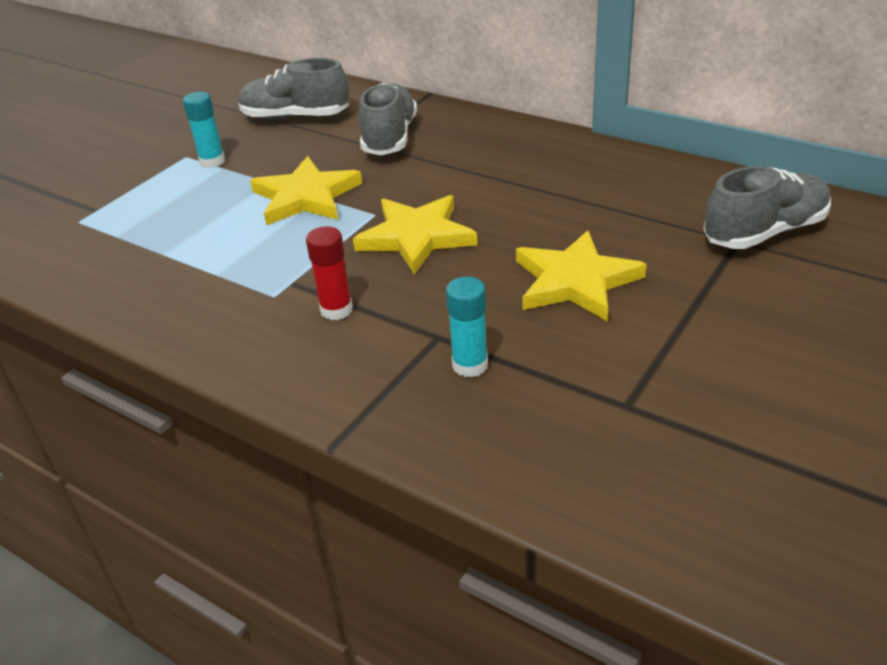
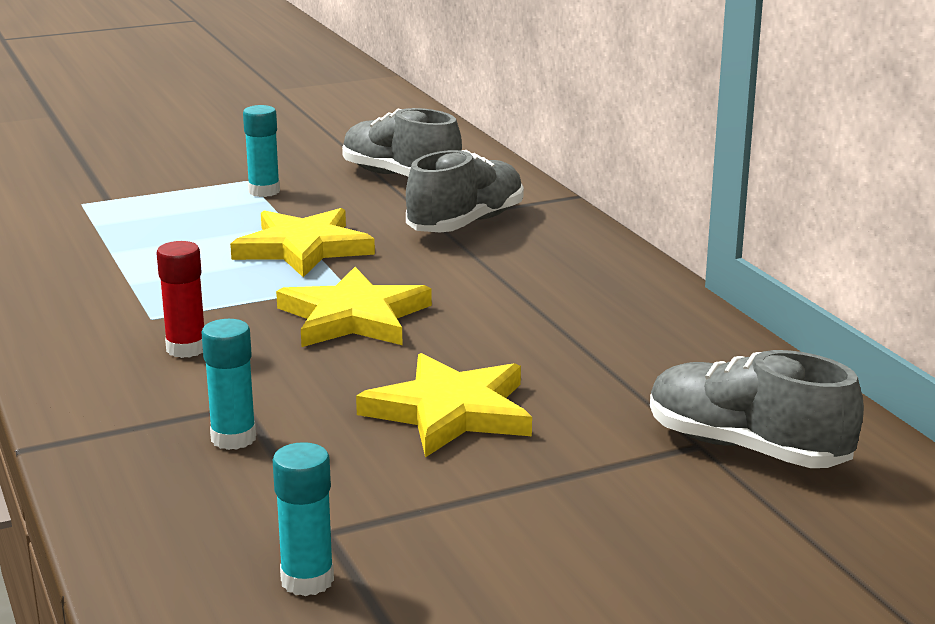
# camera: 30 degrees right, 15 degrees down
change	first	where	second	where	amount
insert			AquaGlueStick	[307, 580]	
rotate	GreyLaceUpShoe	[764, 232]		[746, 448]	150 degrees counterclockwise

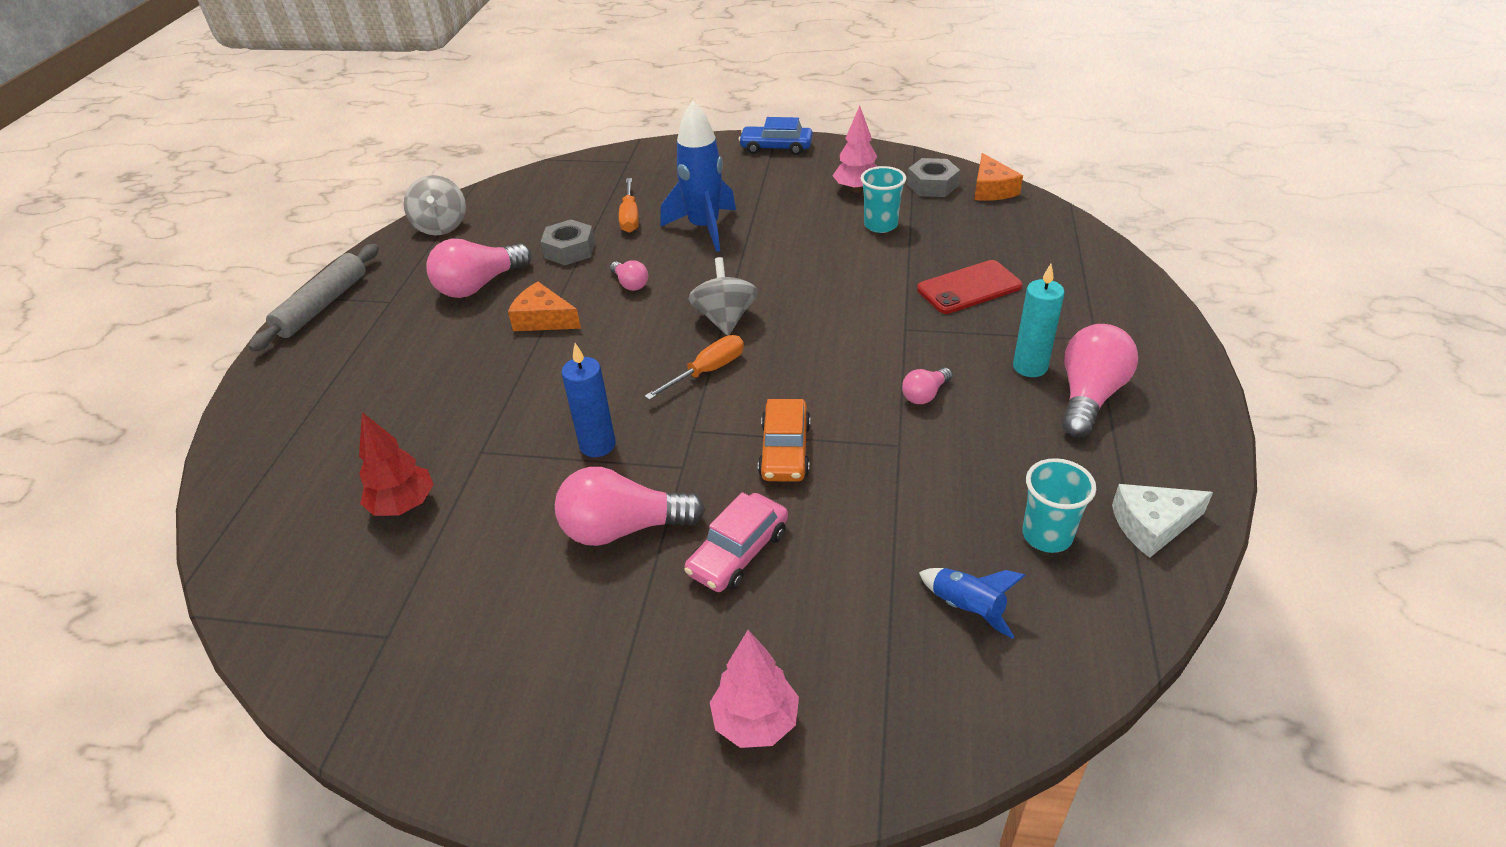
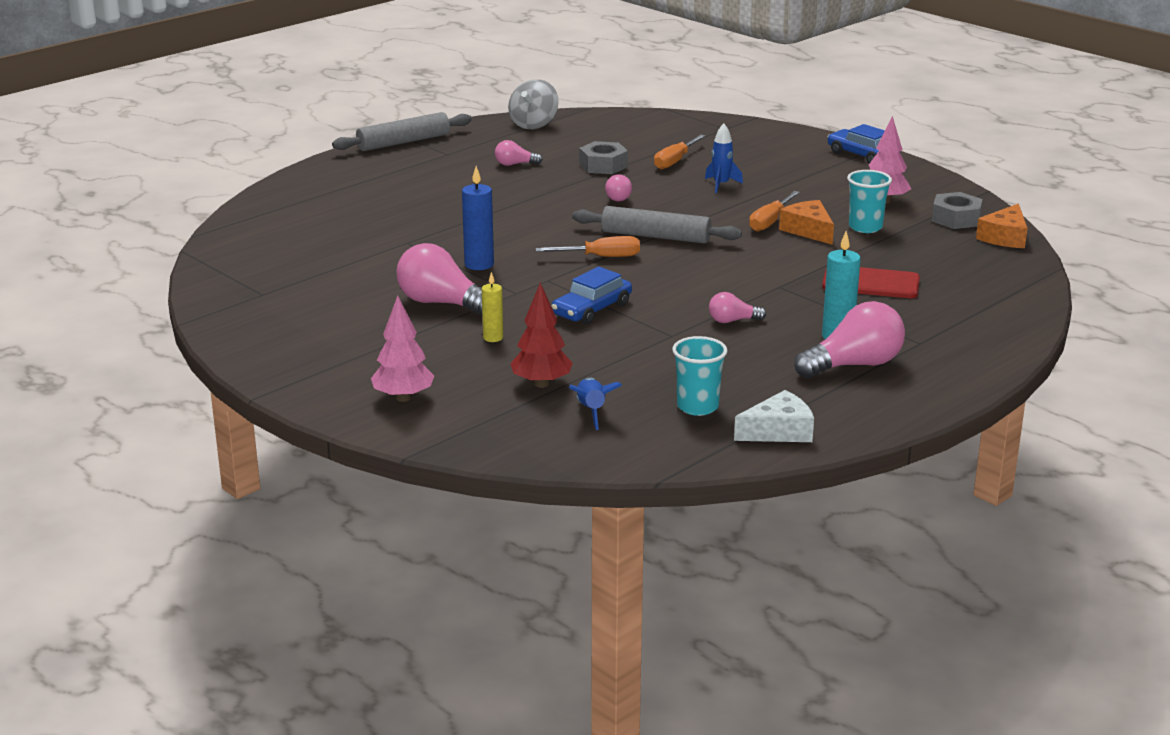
# camera: 35 degrees right, 15 degrees down
change	first	where	second	where	amount
insert			BrightOrangeHandScrewdriver	[770, 222]	
move	RedTree	[403, 505]		[541, 384]	
move	BrightOrangePieceOfCheese	[543, 319]		[808, 230]	
replace	RosyCar	[738, 552]	YellowPillarCandle	[493, 338]	
replace	GreyToyTop	[725, 319]	GreyRollingPin	[655, 236]	
recolor	BrightOrangeCar	[785, 450]	CobaltCar	[591, 309]	
rotate	WhitePieceOfCheese	[1152, 525]		[778, 431]	135 degrees clockwise
resize	RosyBulb	[479, 285]		[515, 164]	x0.51
resize	CobaltToyRocket	[704, 228]		[721, 185]	x0.51

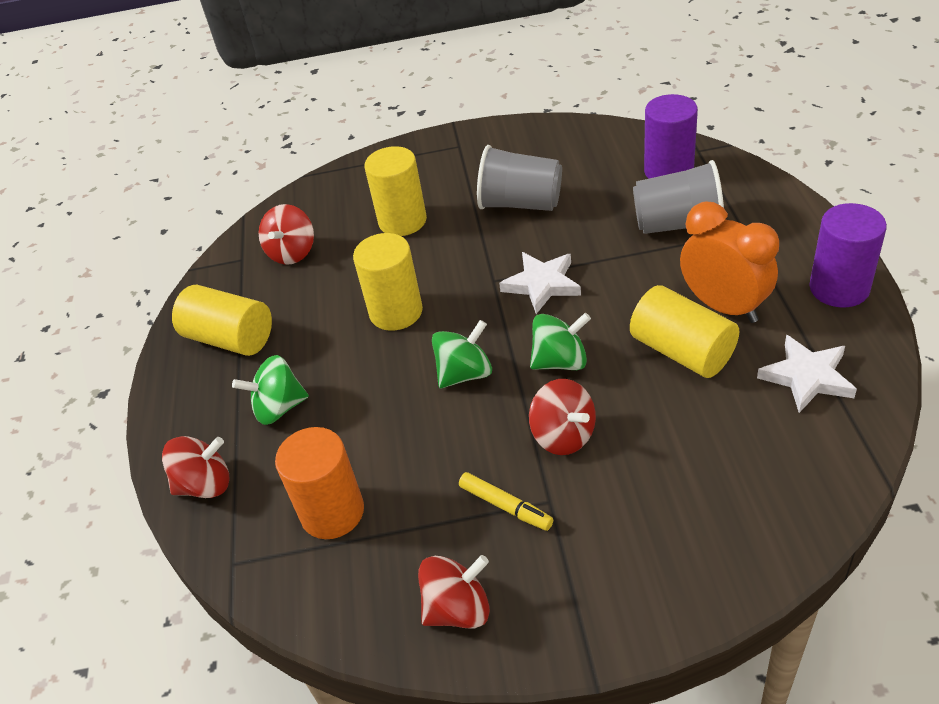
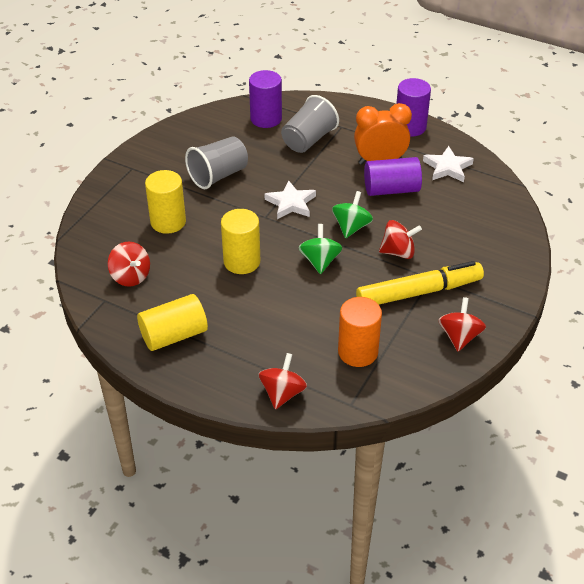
# camera: 60 degrees left, 0 degrees up
change	first	where	second	where	amount
delete	GreenToyTop	[279, 408]			
recolor	YellowSolidCylinder	[682, 351]	PurpleSolidCylinder	[391, 189]	
resize	YellowMarker	[505, 506]		[419, 292]	x2.16

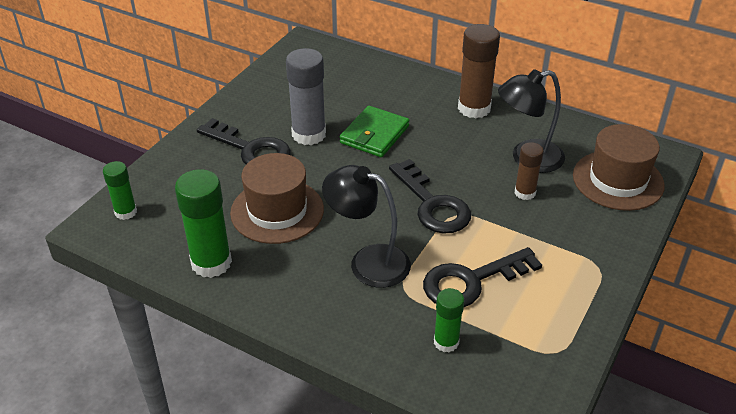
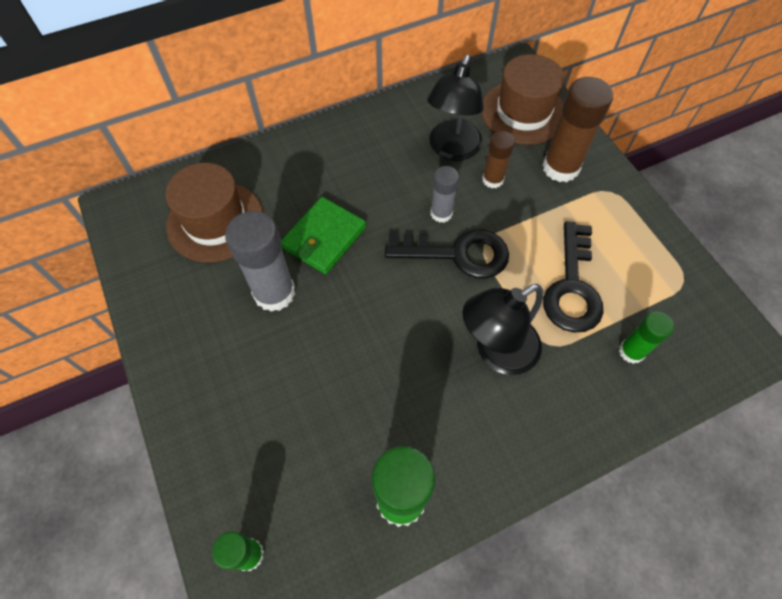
# camera: 55 degrees left, 20 degrees up
change	first	where	second	where	amount
delete	EbonyKey	[251, 149]			
insert			GreyGlueStick	[441, 213]	
move	DarkBrownTopHat	[277, 211]		[215, 221]	
move	DarkBrownGlueStick	[474, 108]		[560, 167]	
rotate	GreenBillfold	[374, 134]		[324, 238]	60 degrees clockwise

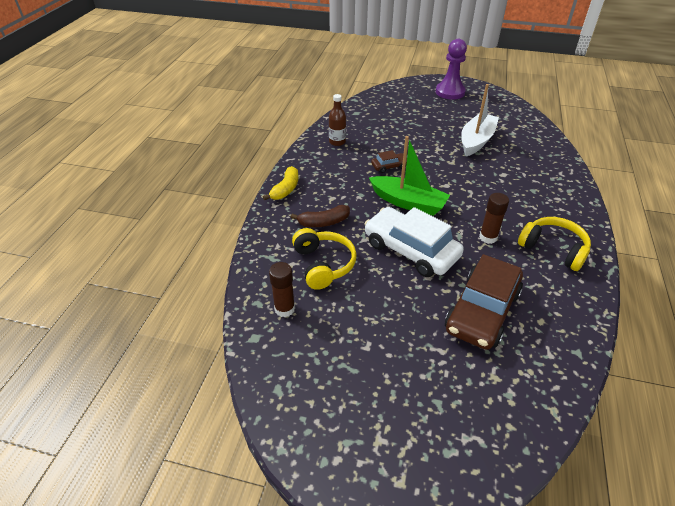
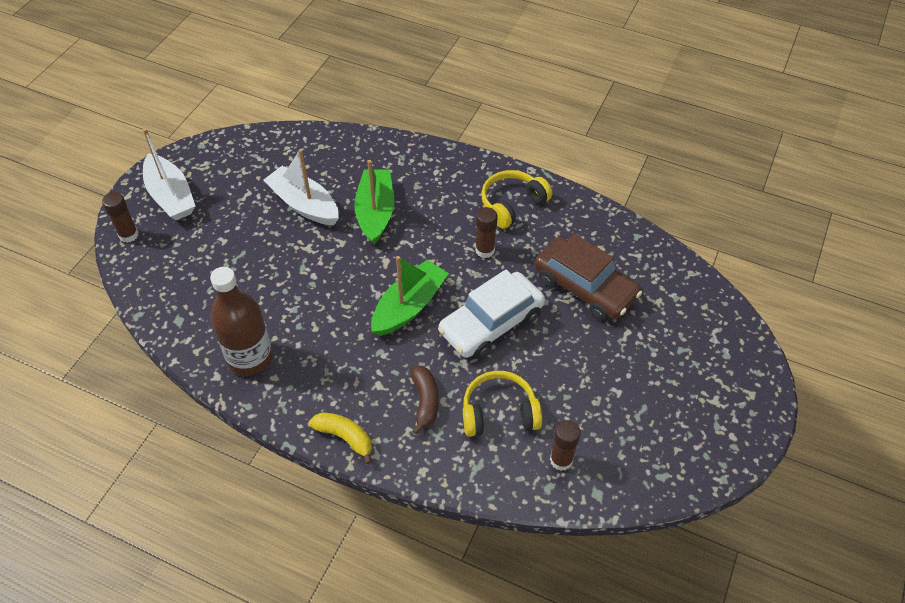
# camera: 80 degrees left, 10 degrees up
change	first	where	second	where	amount
delete	DarkBrownCar	[389, 166]			
insert			DarkBrownGlueStick	[128, 235]	
insert			GreenBoat	[375, 212]	
replace	PurpleGamePawn	[450, 92]	WhiteBoat	[171, 196]	
resize	DarkBrownBottle	[337, 142]		[250, 358]	x1.85

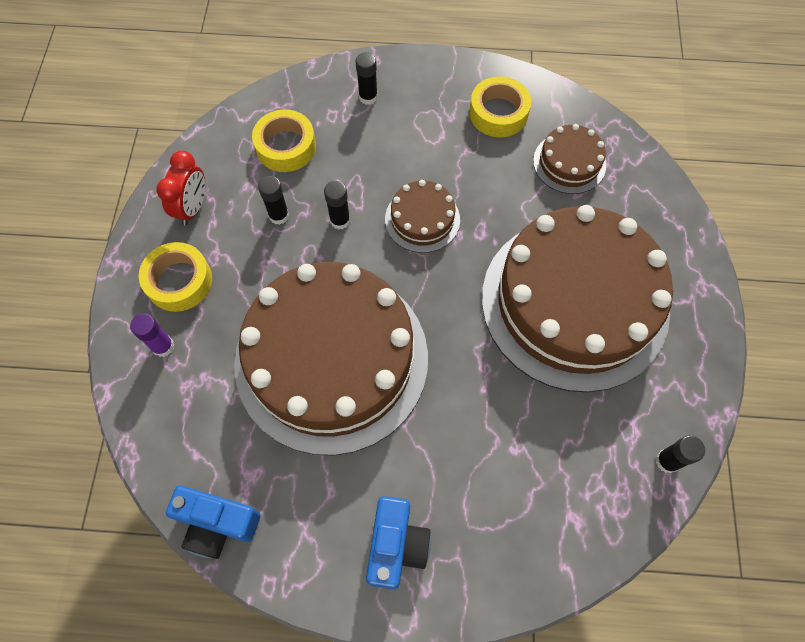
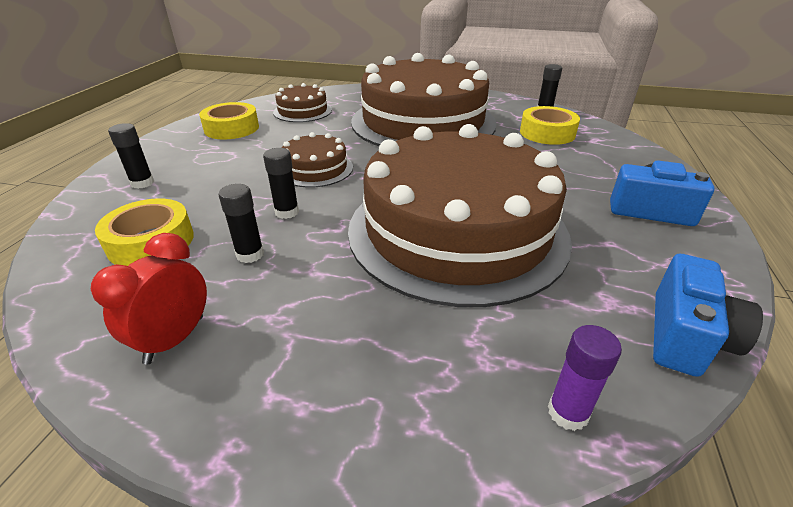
# camera: 80 degrees left, 30 degrees down
change	first	where	second	where	amount
move	PurpleGlueStick	[163, 346]		[568, 412]	
move	YellowTape	[179, 281]		[547, 133]	
rotate	RedBedsideClock	[193, 208]		[175, 339]	90 degrees counterclockwise

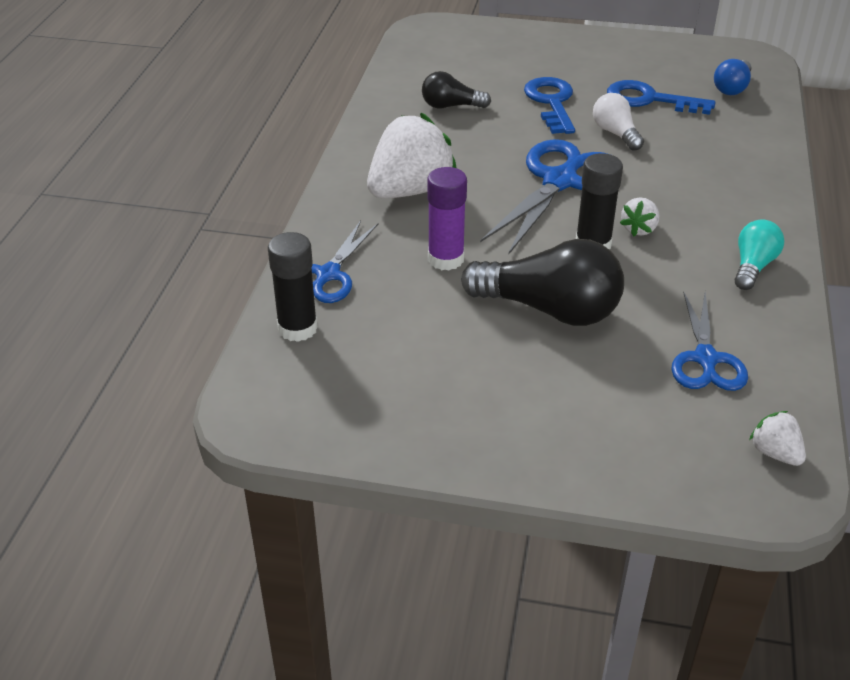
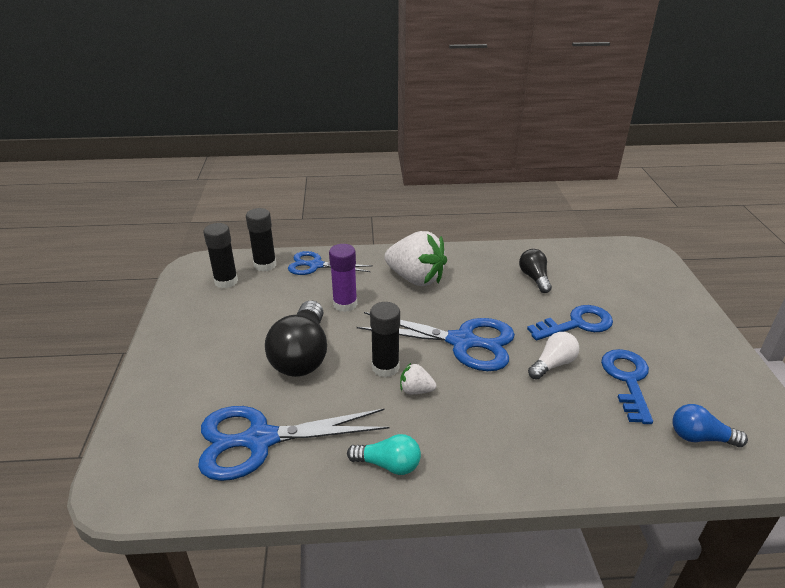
# camera: 75 degrees right, 5 degrees down
change	first	where	second	where	amount
delete	WhiteToyStrawberry	[775, 453]			
insert			EbonyGlueStick	[226, 281]	
resize	CobaltPairOfScissors	[705, 359]		[260, 440]	x1.62

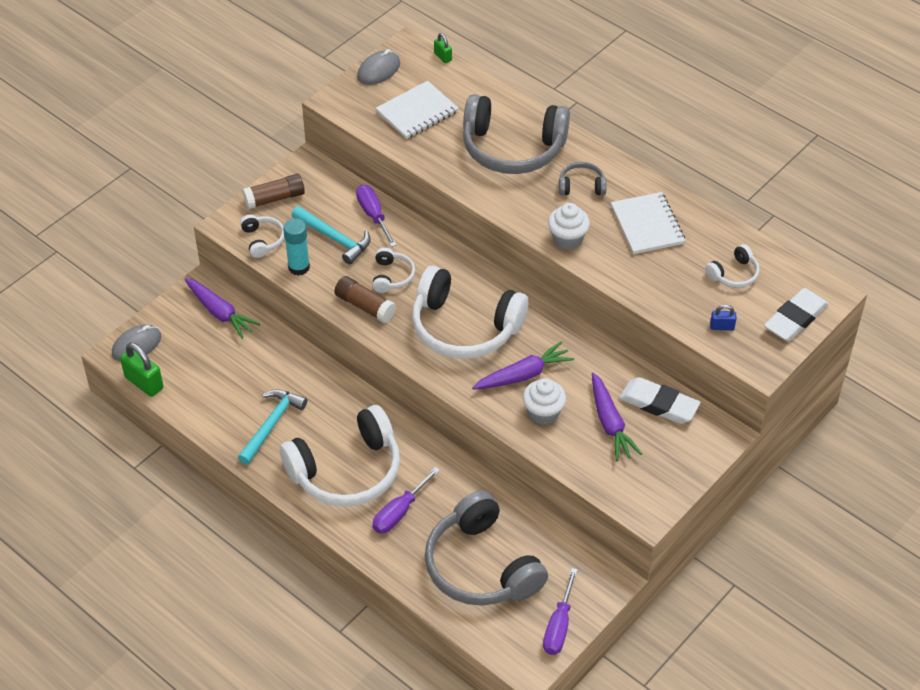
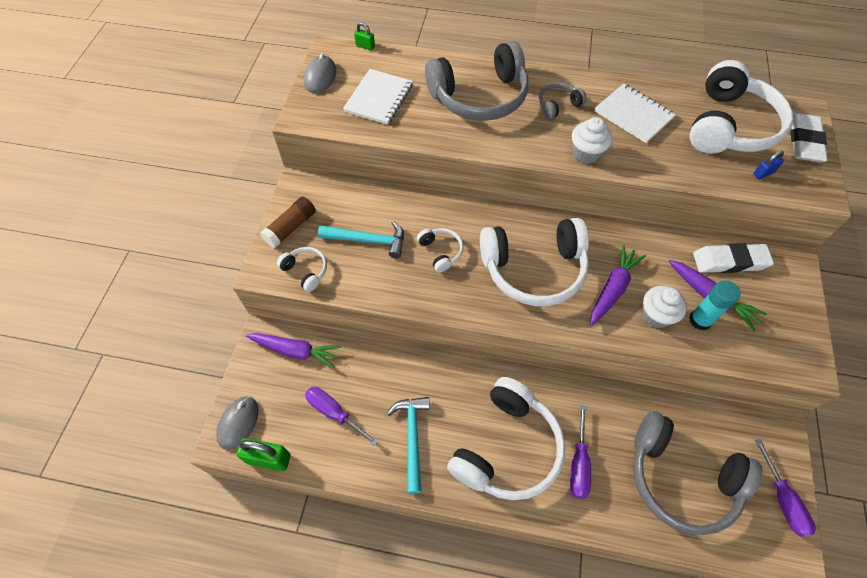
# camera: 30 degrees left, 10 degrees up
change	first	where	second	where	amount
delete	DarkBrownGlueStick	[365, 306]			
move	AquaGlueStick	[299, 267]		[700, 320]	
move	PurpleHandScrewdriver	[373, 216]		[334, 413]	
resize	WhiteHeadset	[734, 274]		[729, 126]	x2.25

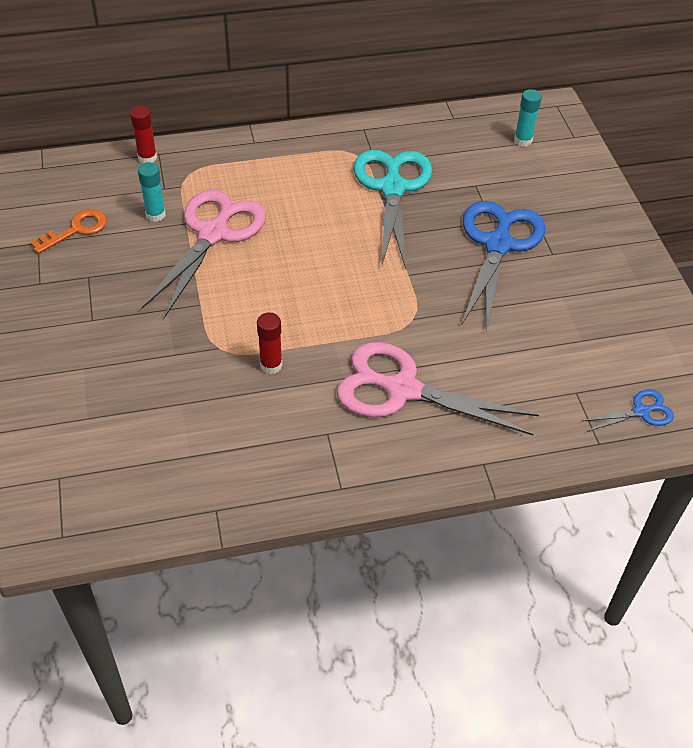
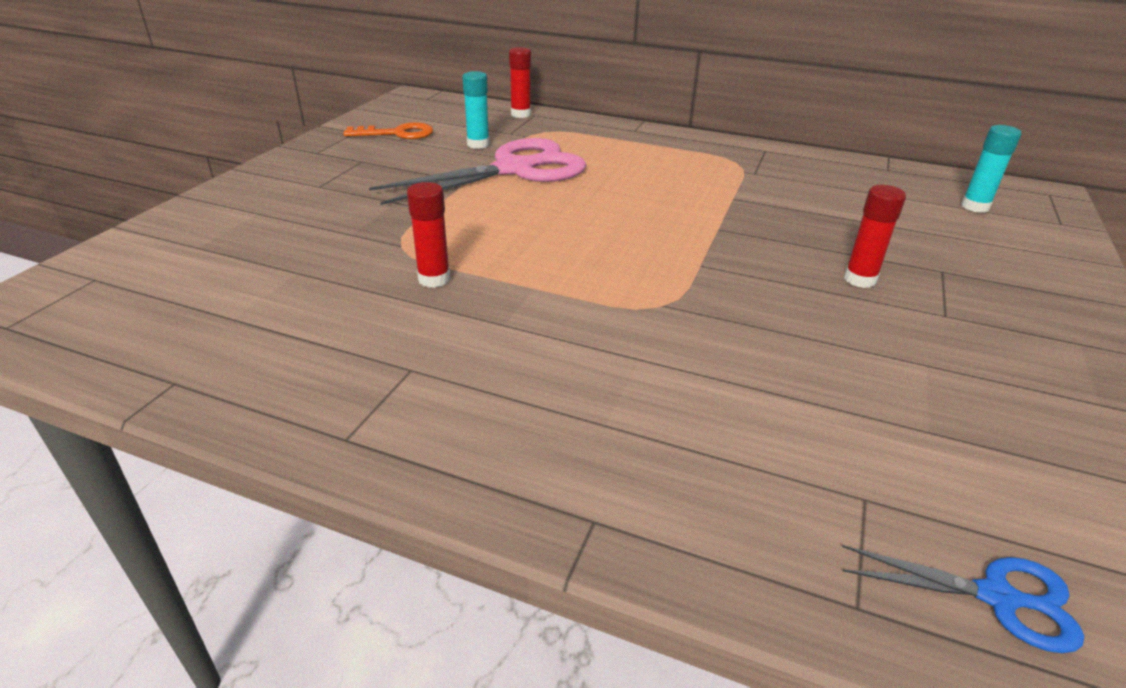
# camera: 35 degrees right, 15 degrees down
change	first	where	second	where	amount
delete	RosyPairOfScissors	[403, 390]			
delete	AquaPairOfScissors	[392, 188]			
replace	CobaltPairOfScissors	[498, 245]	RedGlueStick	[860, 279]	

